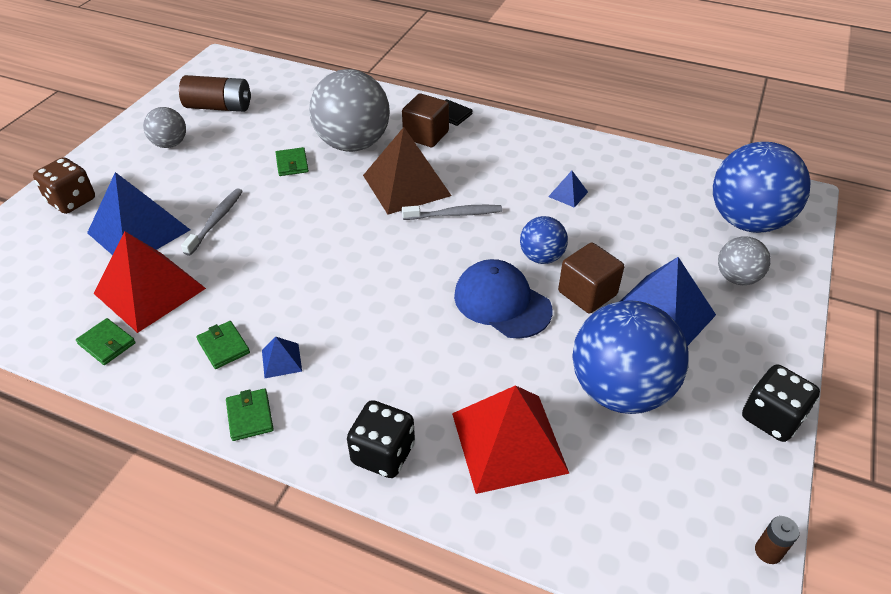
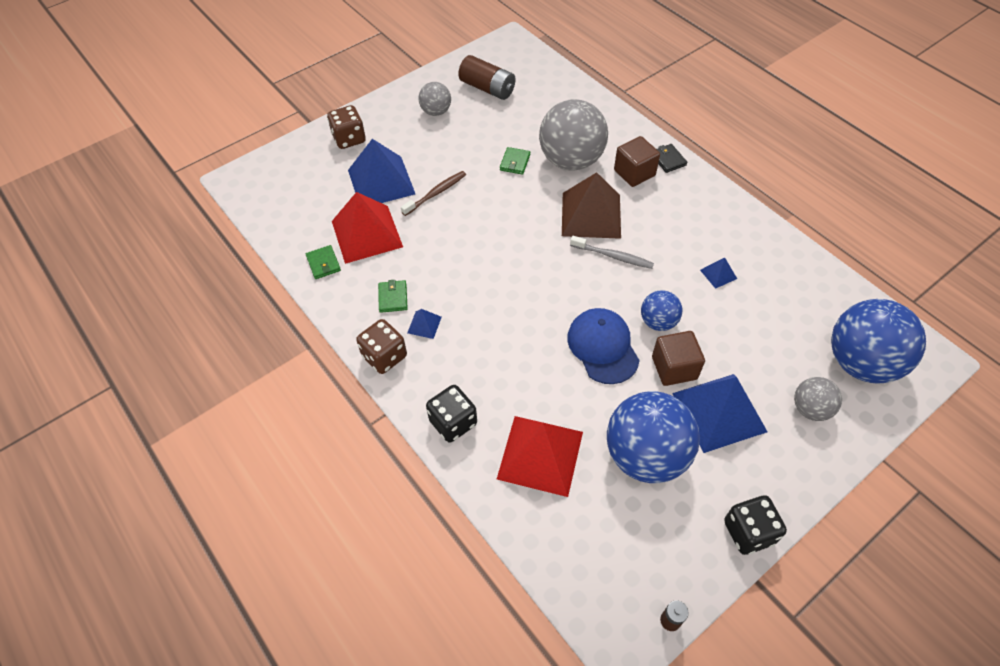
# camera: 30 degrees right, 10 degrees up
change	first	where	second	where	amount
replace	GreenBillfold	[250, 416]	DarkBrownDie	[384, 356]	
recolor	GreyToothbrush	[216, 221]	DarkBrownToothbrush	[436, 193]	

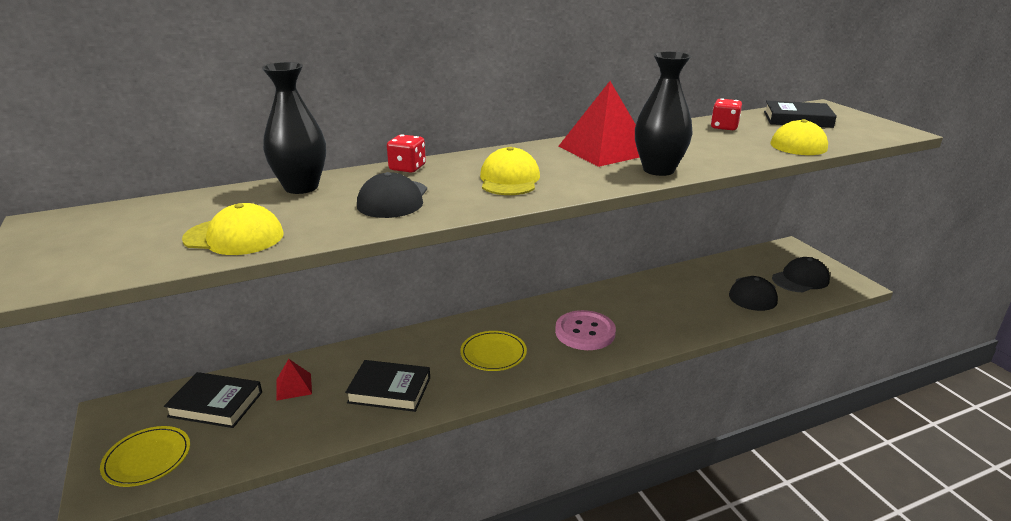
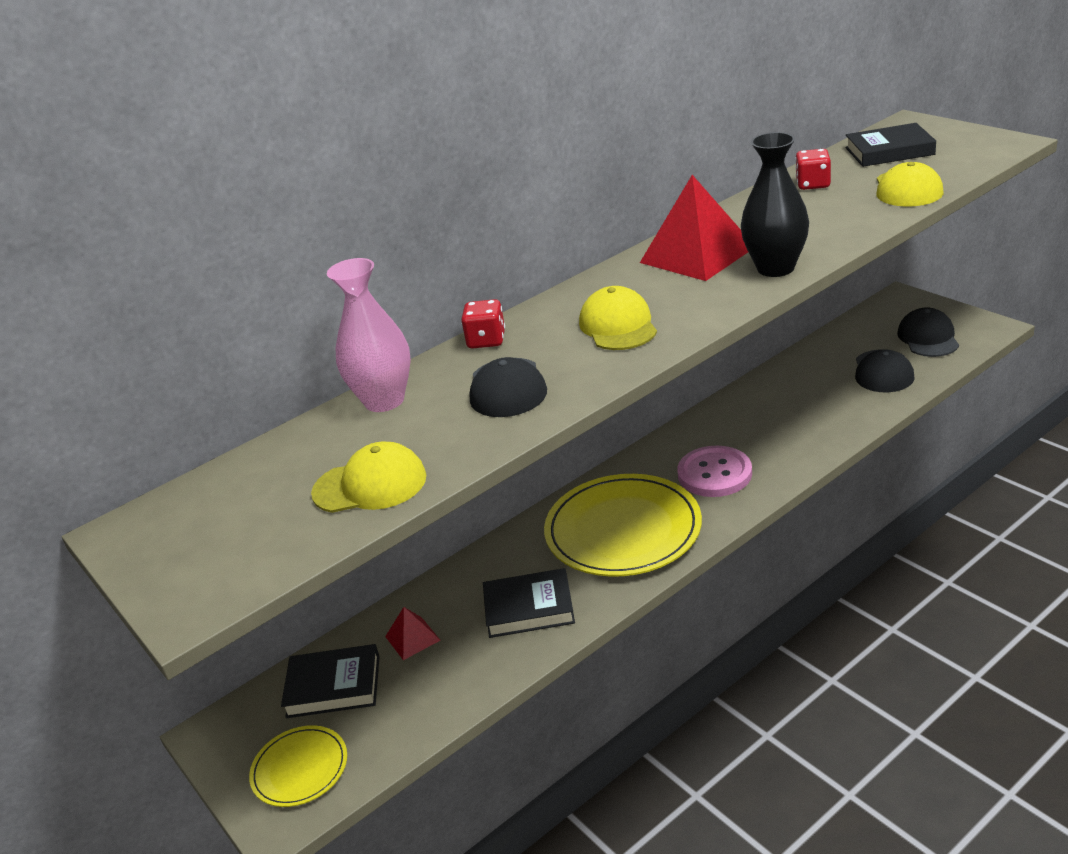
# camera: 10 degrees left, 5 degrees up
change	first	where	second	where	amount
recolor	EbonyFlowerVase	[301, 187]	RosyFlowerVase	[384, 401]	
rotate	EbonyCap	[800, 279]		[928, 338]	45 degrees counterclockwise
resize	YellowPlate	[493, 353]		[623, 530]	x1.92

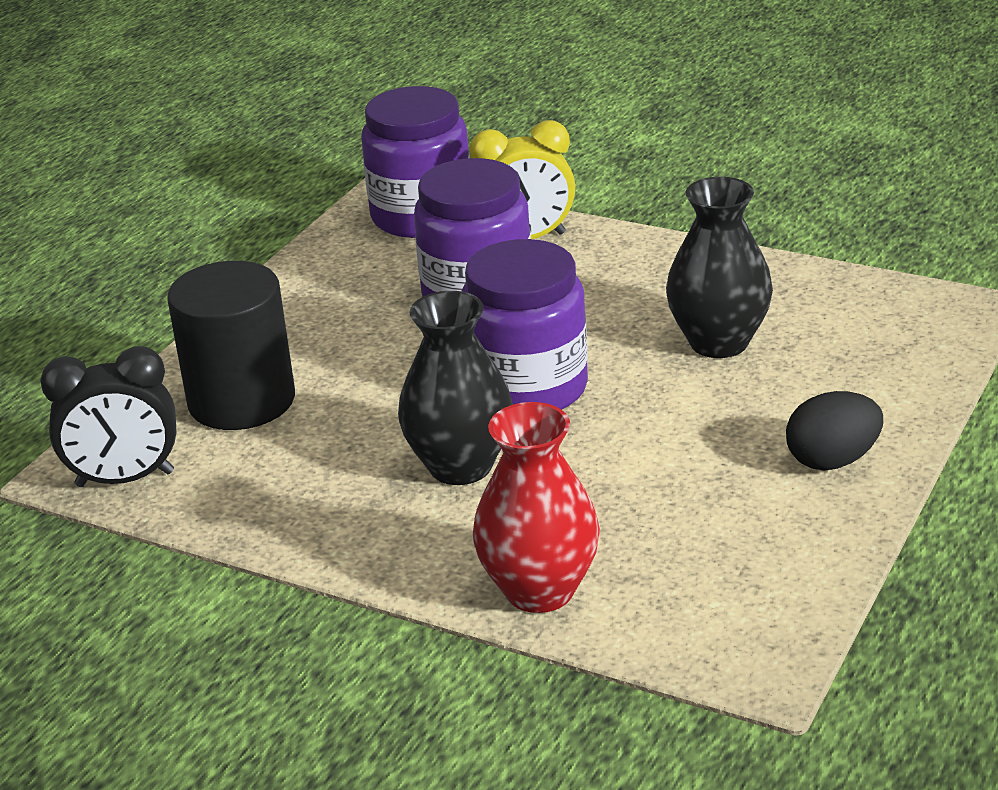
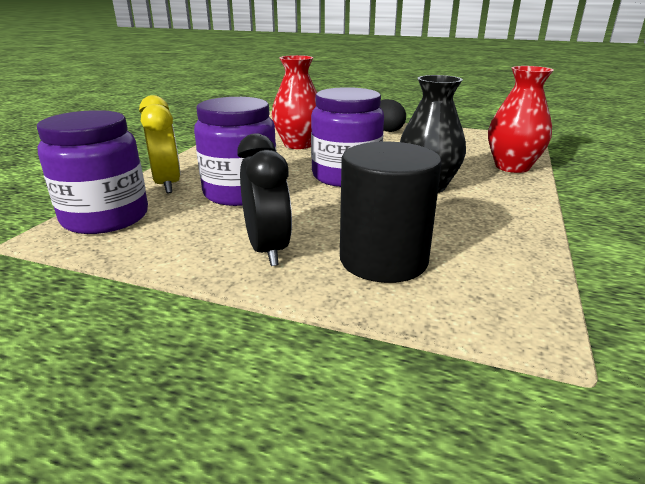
# camera: 100 degrees left, 5 degrees down
change	first	where	second	where	amount
move	EbonyBedsideClock	[125, 479]		[268, 250]	
recolor	EbonyFlowerVase	[719, 342]	RedFlowerVase	[298, 144]	

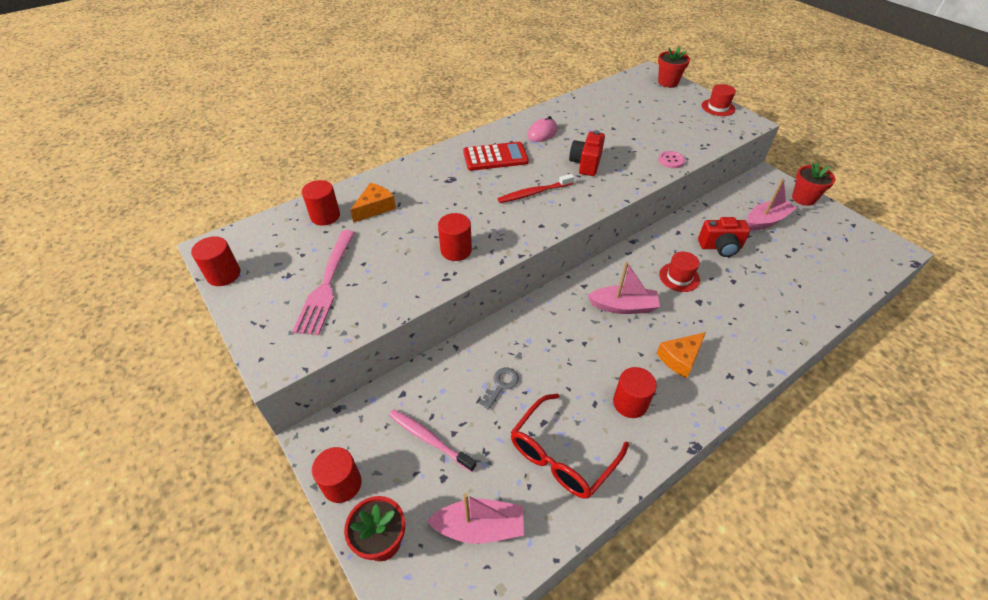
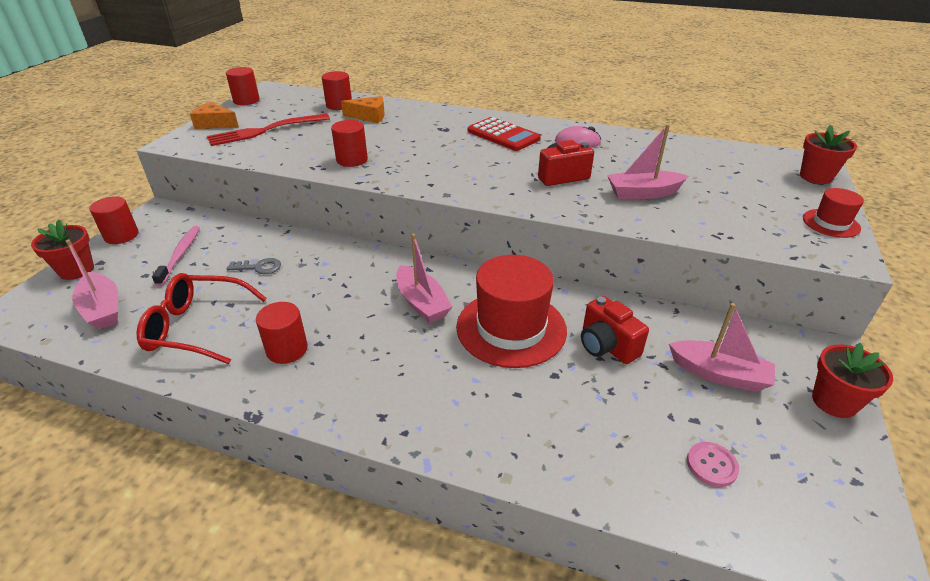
# camera: 55 degrees right, 10 degrees down
change	first	where	second	where	amount
delete	RedToothbrush	[534, 193]			
insert			RosyBoat	[643, 193]	
move	BrightOrangePieceOfCheese	[680, 358]		[215, 124]	
move	RosyShirtButton	[671, 160]		[711, 465]	
recolor	RosyFork	[327, 284]	RedFork	[265, 131]	
resize	RedTopHat	[679, 277]		[511, 328]	x2.02

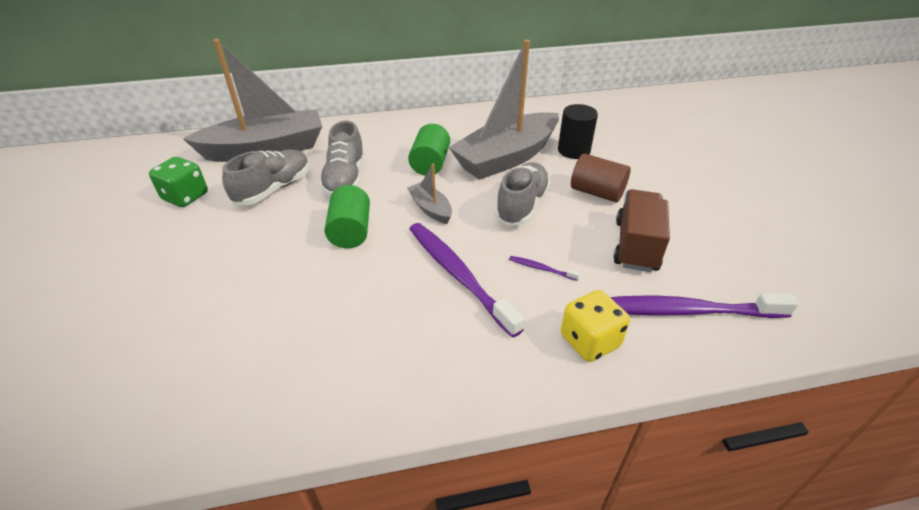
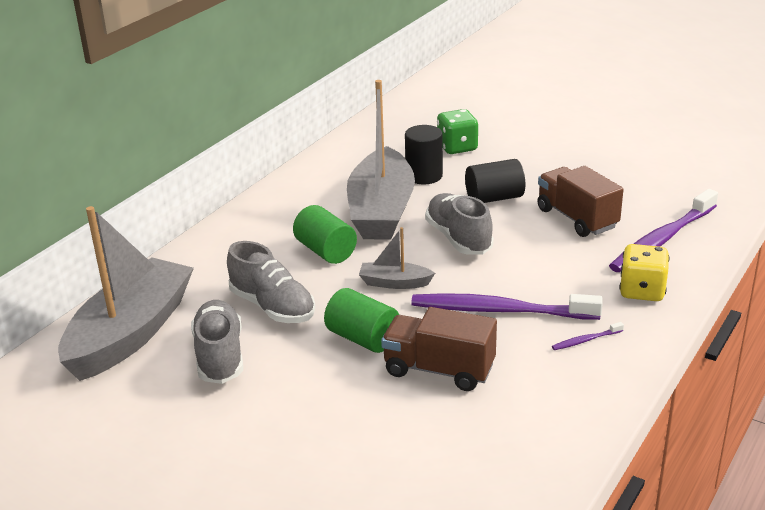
# camera: 45 degrees left, 10 degrees down
change	first	where	second	where	amount
insert			DarkBrownTruck	[439, 370]	
move	GreenDie	[185, 197]		[457, 147]	
move	PurpleToothbrush	[541, 268]		[586, 340]	
recolor	DarkBrownSolidCylinder	[597, 192]	EbonySolidCylinder	[494, 198]	

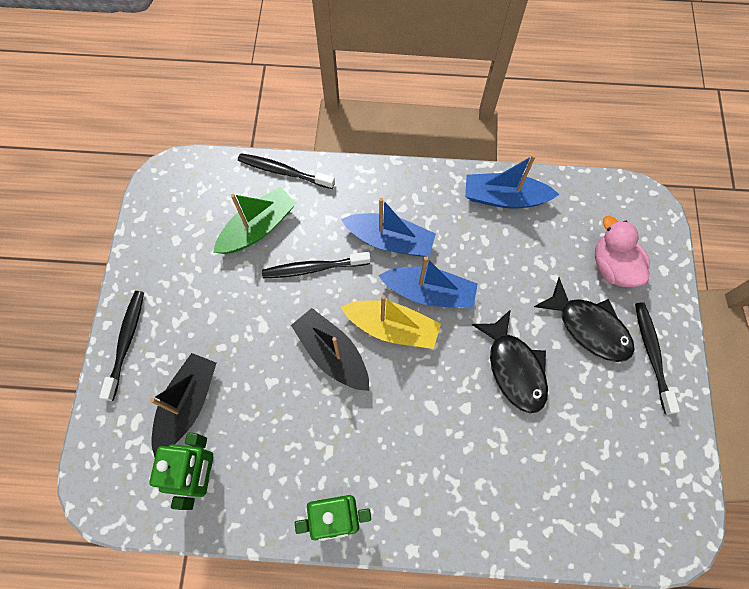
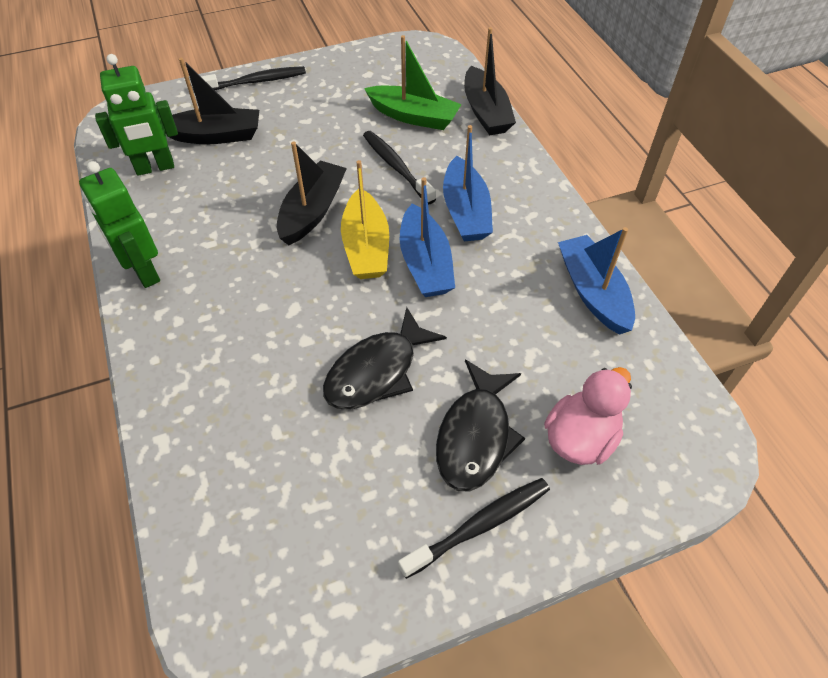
# camera: 65 degrees right, 15 degrees down
change	first	where	second	where	amount
replace	EbonyToothbrush	[284, 172]	EbonyBoat	[486, 112]	

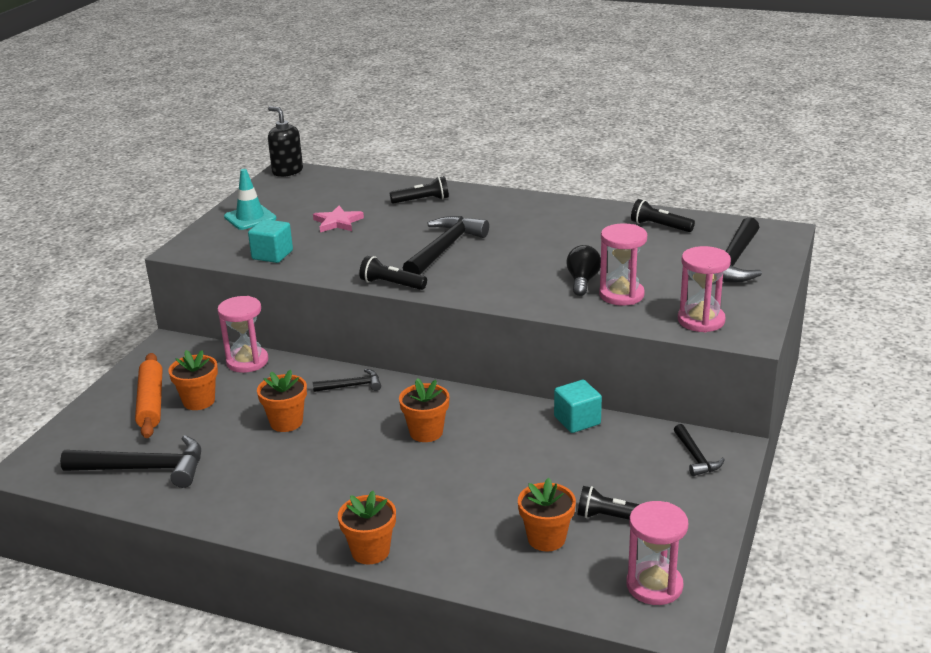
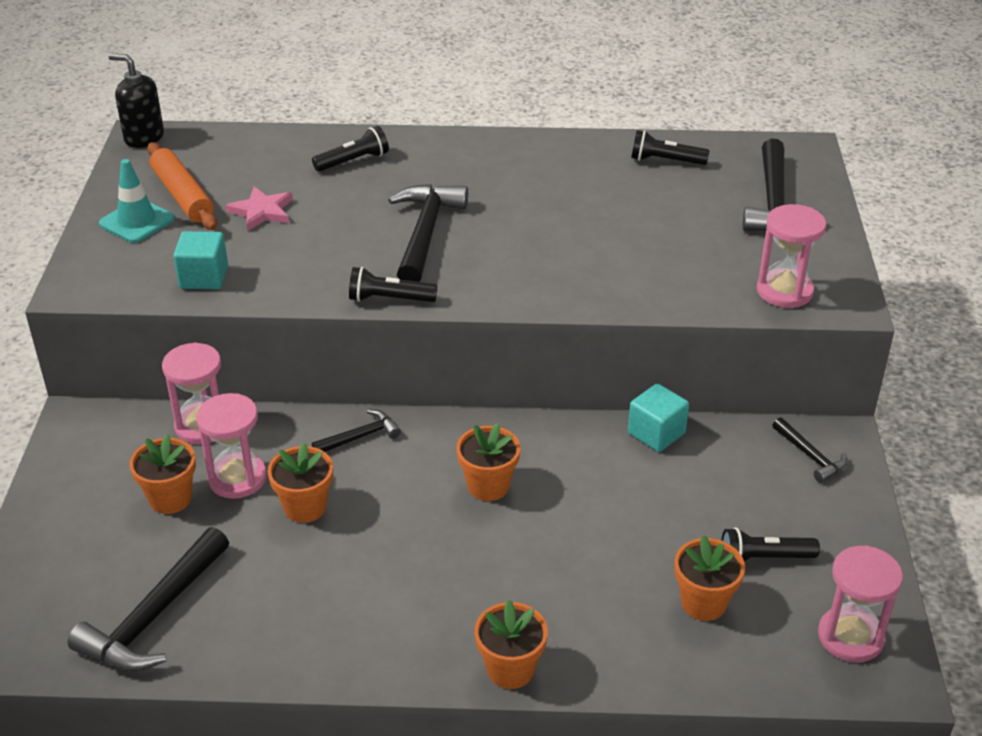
# camera: 20 degrees left, 10 degrees up
change	first	where	second	where	amount
delete	EbonyBulb	[582, 281]			
move	BrightOrangeRollingPin	[151, 403]		[182, 196]	
move	RosySandTimer	[621, 295]		[237, 478]	
rotate	EbonyClawHammer	[144, 469]		[154, 616]	135 degrees clockwise

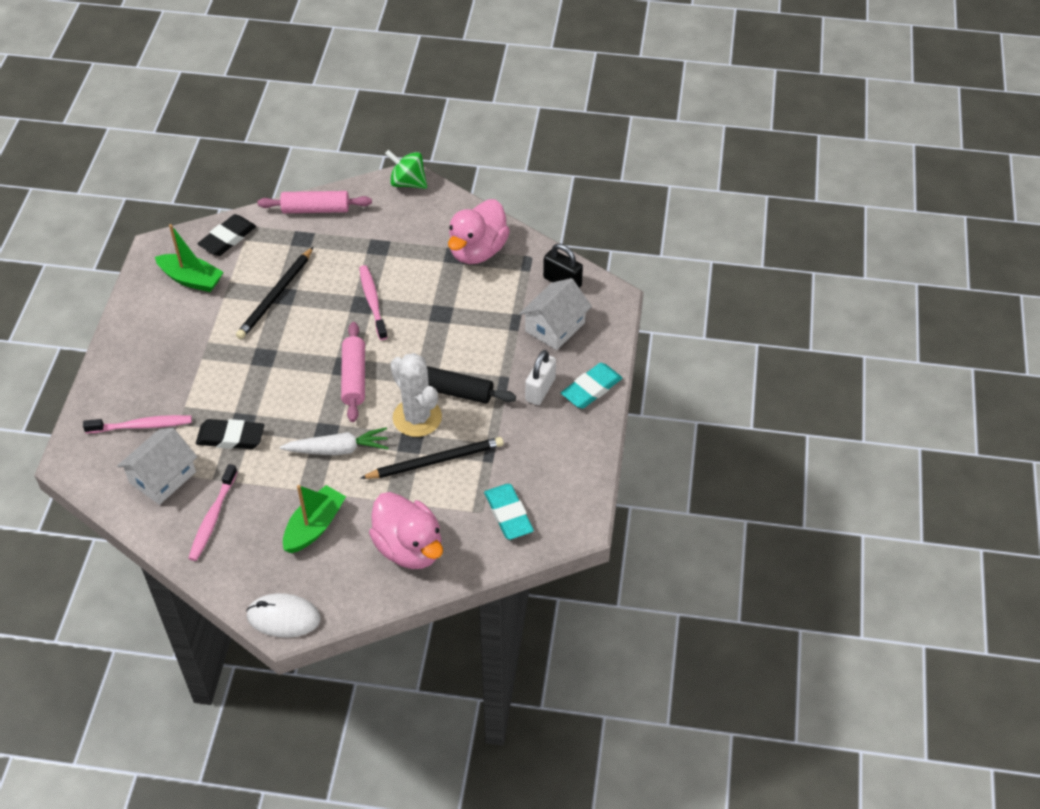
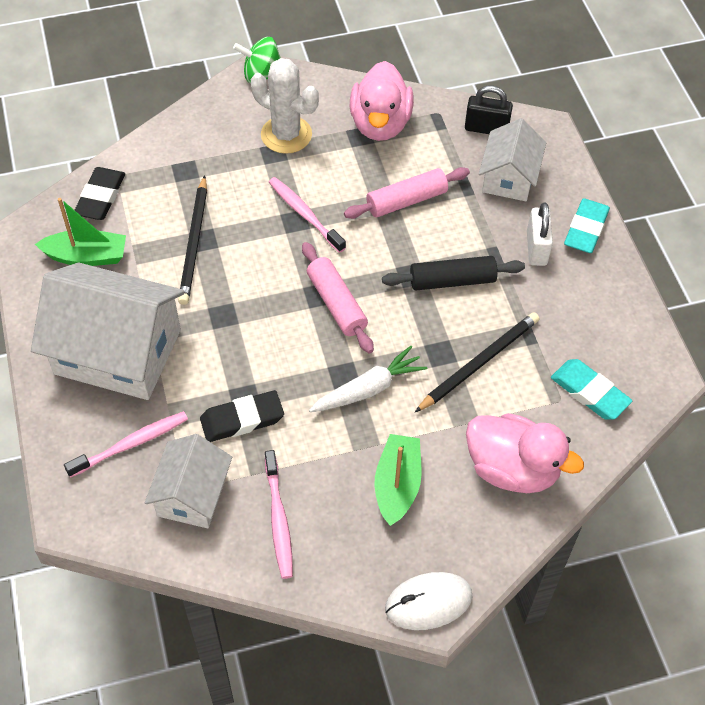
# camera: 25 degrees left, 5 degrees up
change	first	where	second	where	amount
insert			WhiteToyHouse	[118, 351]	
move	RosyRollingPin	[315, 209]		[406, 201]	
move	WhitePricklyPlant	[417, 417]		[286, 135]	

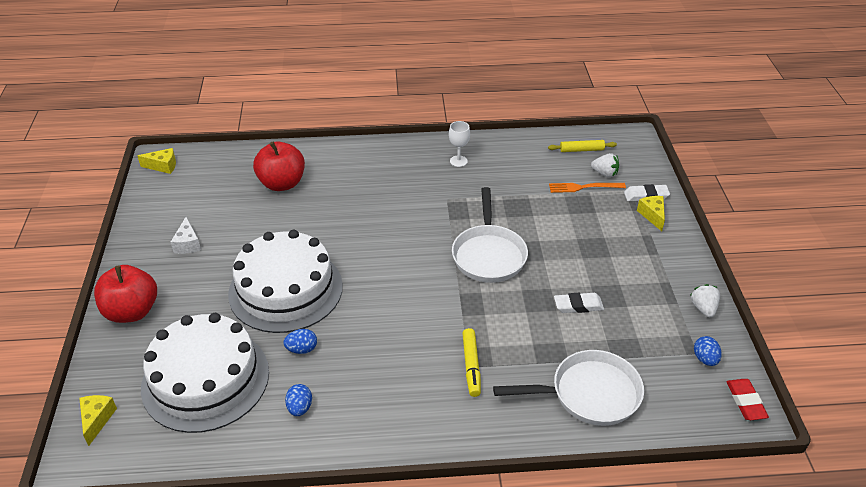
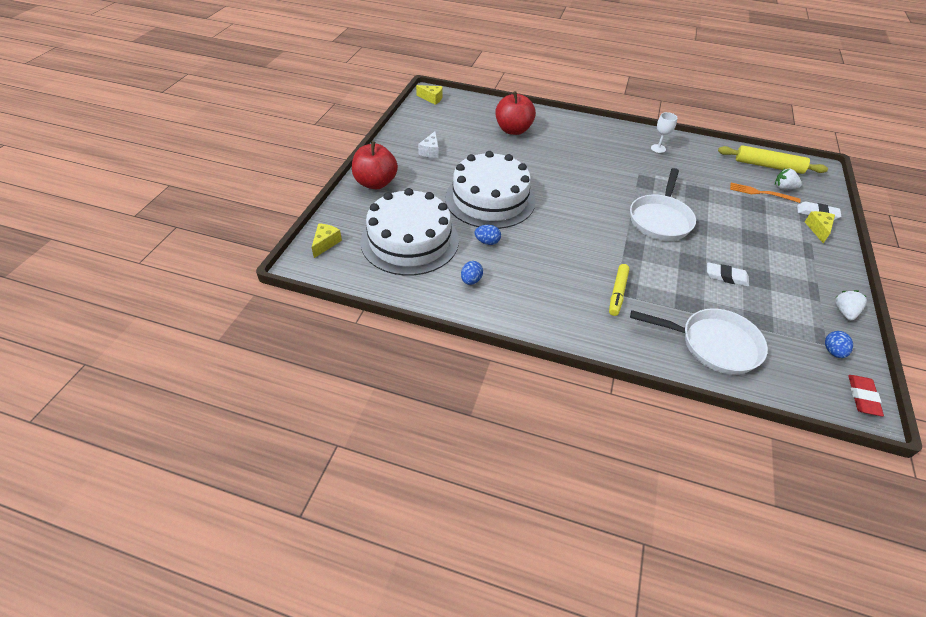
# camera: 20 degrees right, 5 degrees up
change	first	where	second	where	amount
rotate	WhiteToyStrawberry	[605, 173]		[784, 188]	150 degrees clockwise
resize	YellowRollingPin	[581, 150]		[768, 166]	x1.71

